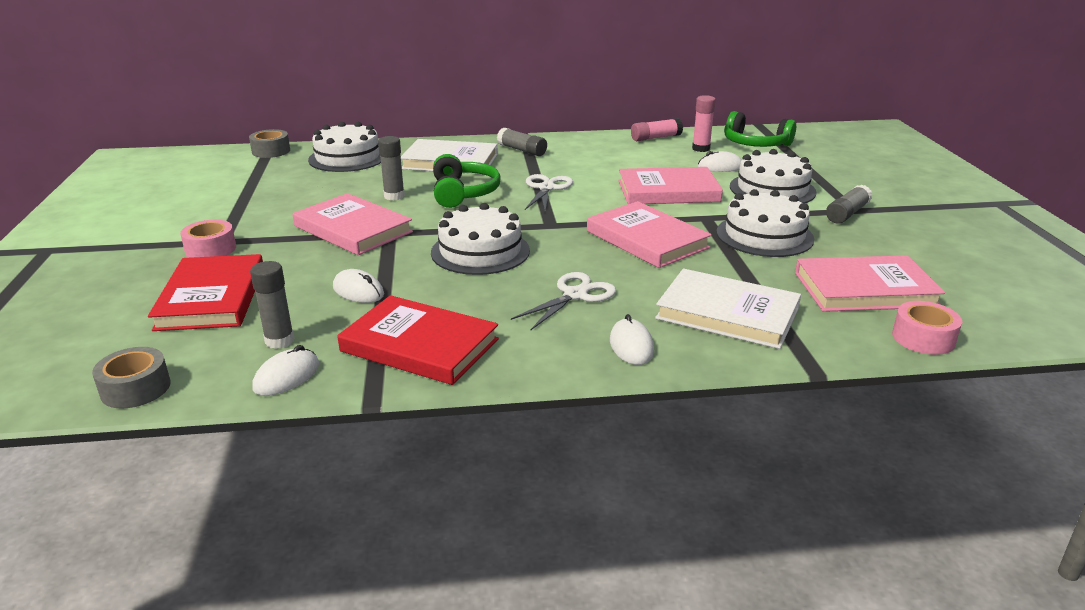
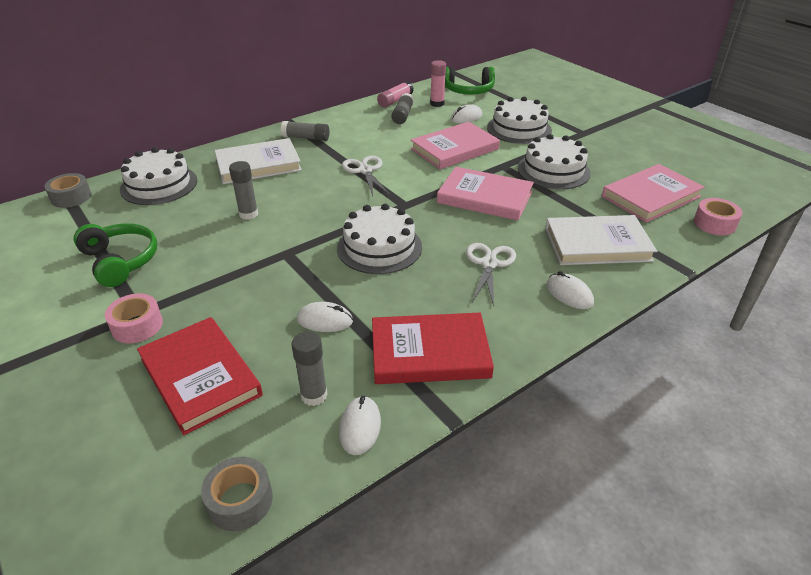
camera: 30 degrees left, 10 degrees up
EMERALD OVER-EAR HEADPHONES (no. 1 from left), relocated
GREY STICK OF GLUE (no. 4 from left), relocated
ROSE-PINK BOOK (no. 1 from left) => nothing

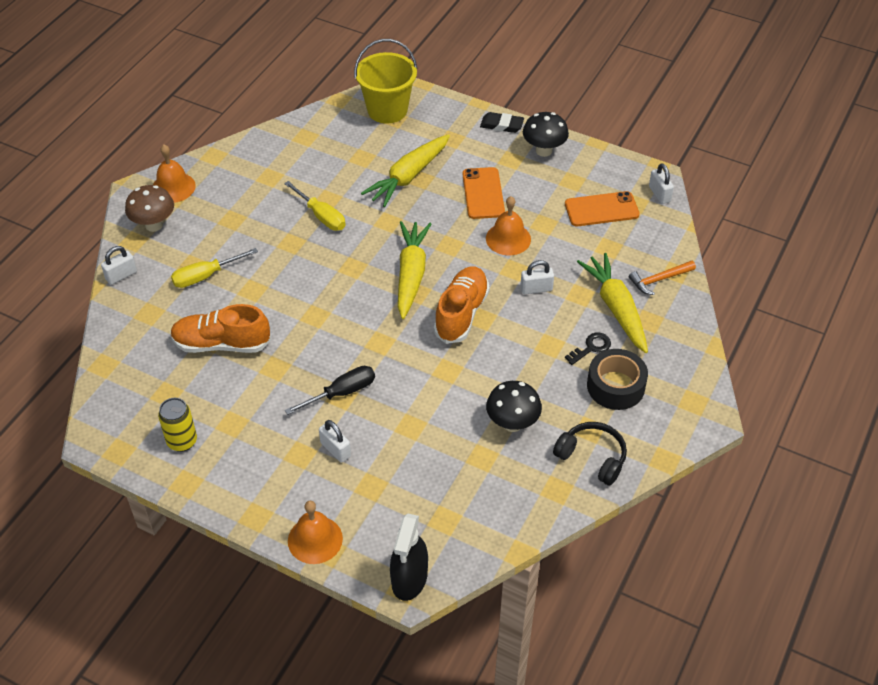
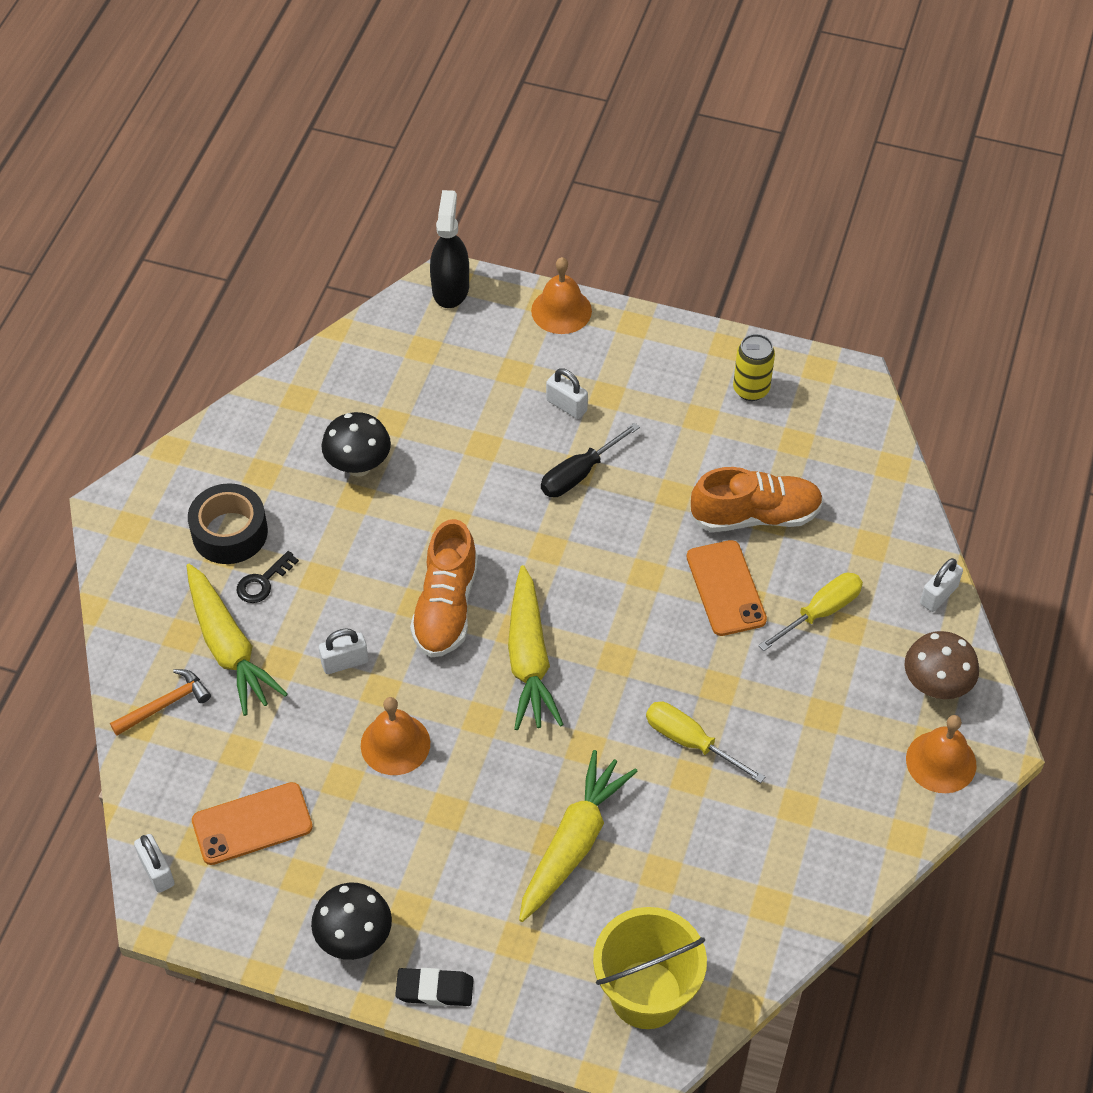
camera: 170 degrees right, 5 degrees up
ORANGE SMARTPHONE (no. 1 from left in the first image) => ORANGE SMARTPHONE (no. 2 from left), relocated
JET-BLACK OVER-EAR HEADPHONES => nothing

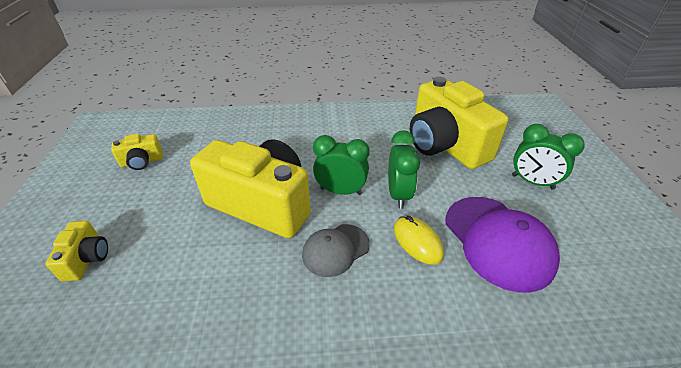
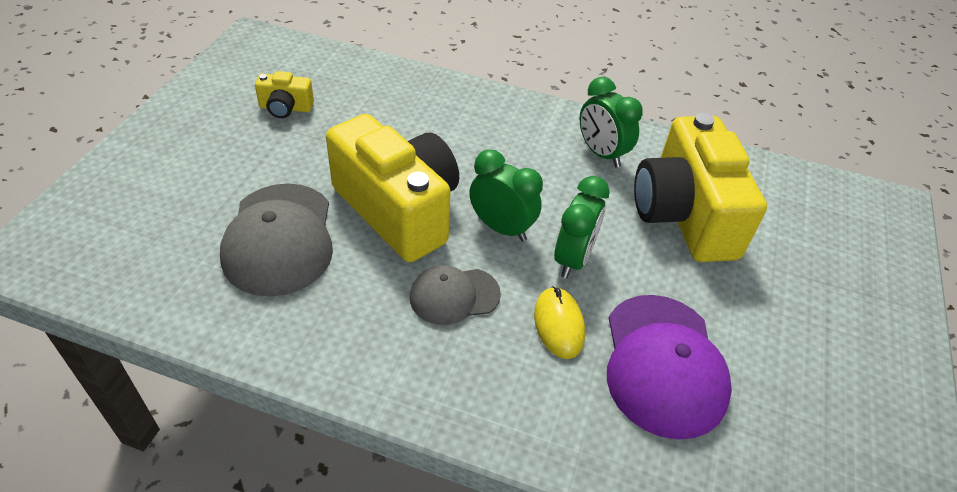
camera: 20 degrees right, 5 degrees up
nothing => GREY CAP (no. 1 from left)
EMERALD ALARM CLOCK (no. 3 from left), relocated
BRIGHT YELLOW COMPACT CAMERA (no. 1 from left) => nothing

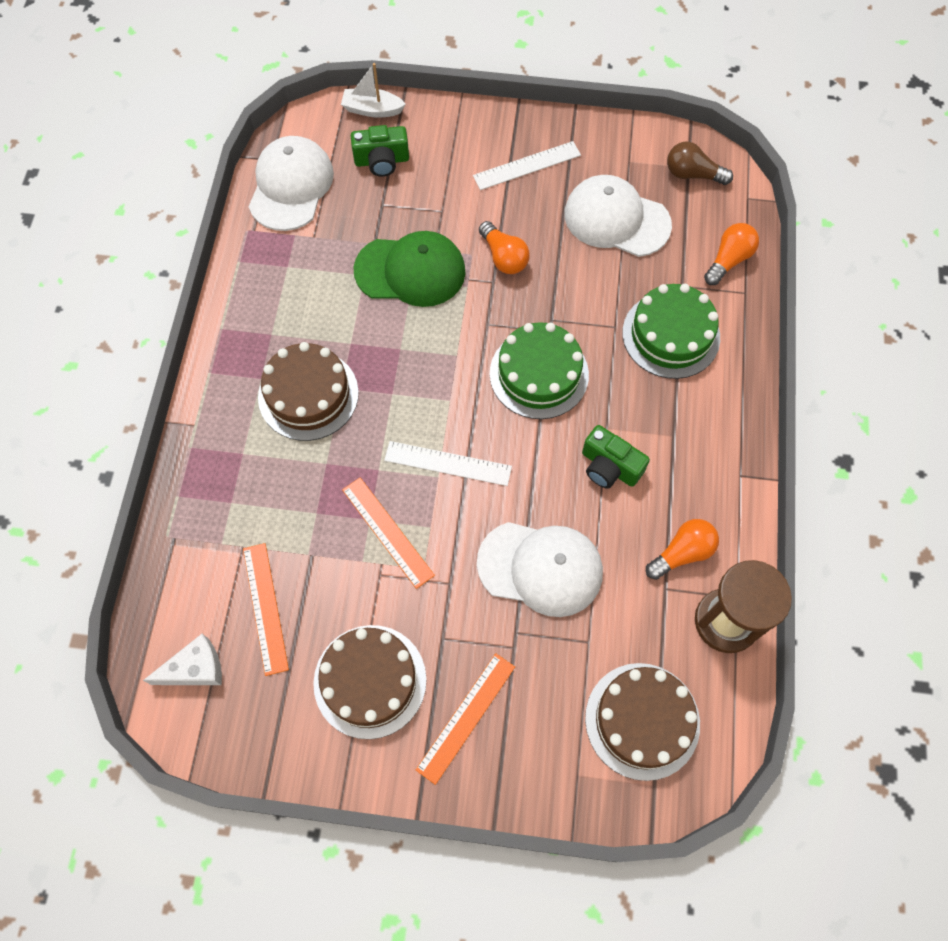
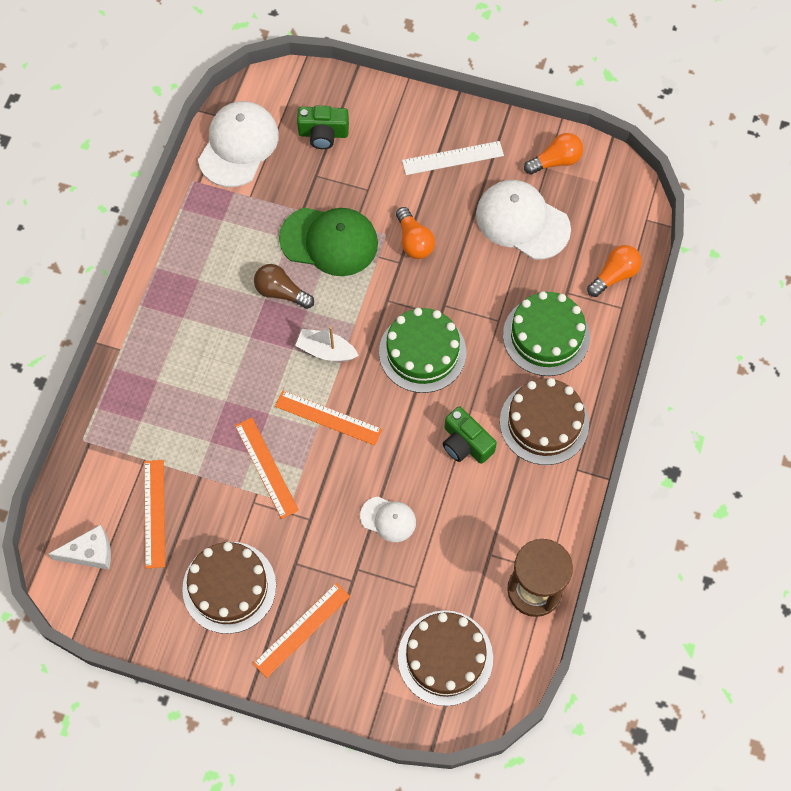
camera: 10 degrees right, 0 degrees up
DARK BROWN LIGHT BULB, relocated
PURE WHITE RULER (no. 1 from left) => ORANGE RULER (no. 4 from left)
PURE WHITE TOY BOAT, relocated
PURE WHITE CAP (no. 2 from left), x0.53
DARK BROWN GATEAU (no. 1 from left in the first image) => DARK BROWN GATEAU (no. 3 from left), relocated
ORANGE LIGHT BULB (no. 2 from left), relocated

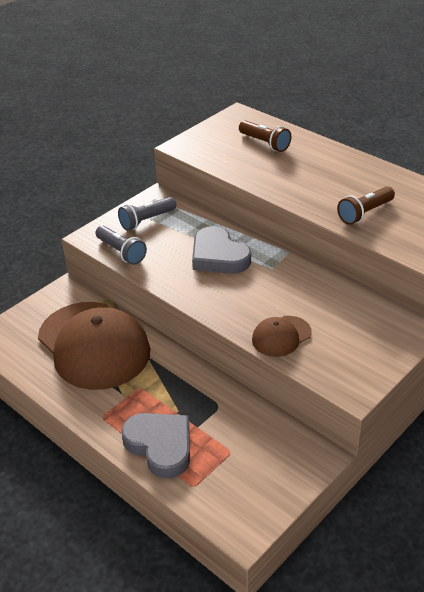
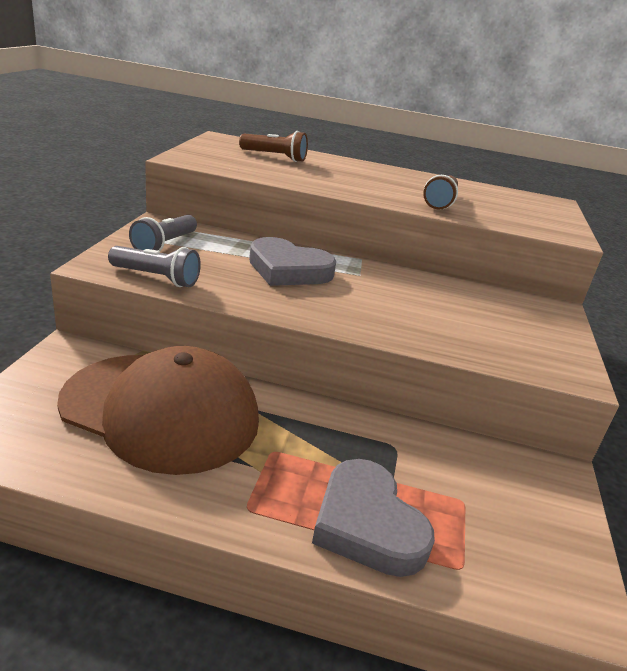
camera: 35 degrees left, 10 degrees down
GREY LOVE HEART (no. 1 from left in the first image) => GREY LOVE HEART (no. 2 from left), 135 degrees counterclockwise
DARK BROWN CAP (no. 2 from left) => nothing

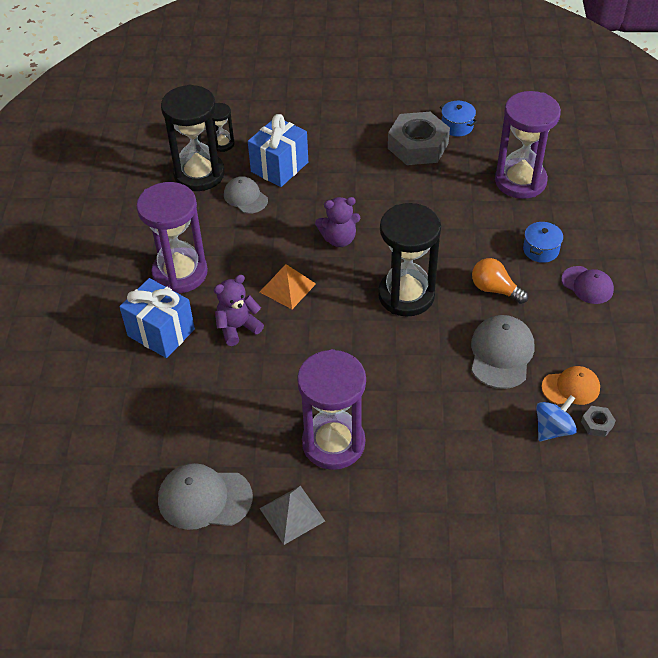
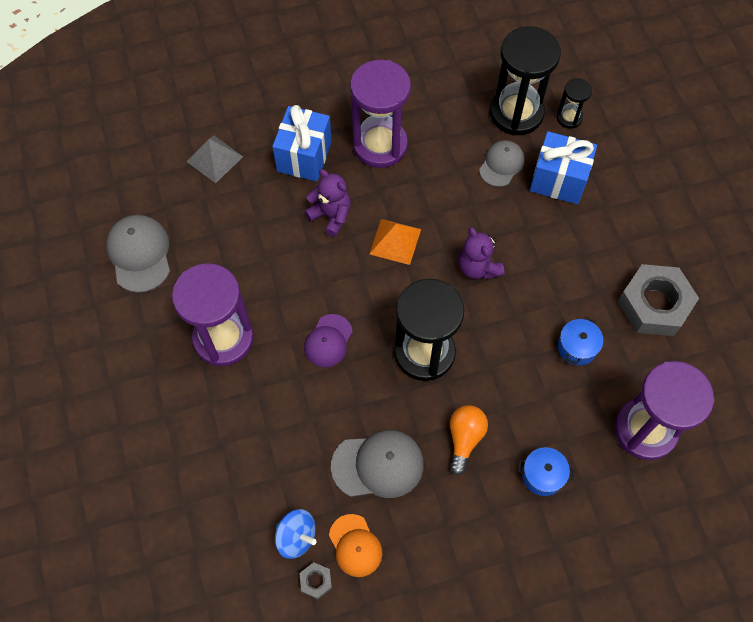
camera: 70 degrees right, 15 degrees up
GREY PYRAMID, relocated
ROYAL PURPLE CAP, relocated
BLUE STOCKPOT (no. 1 from left in the first image) => BLUE STOCKPOT (no. 2 from left), relocated

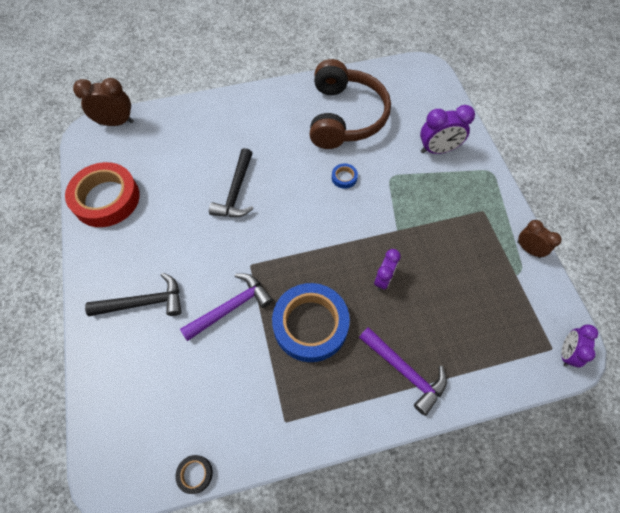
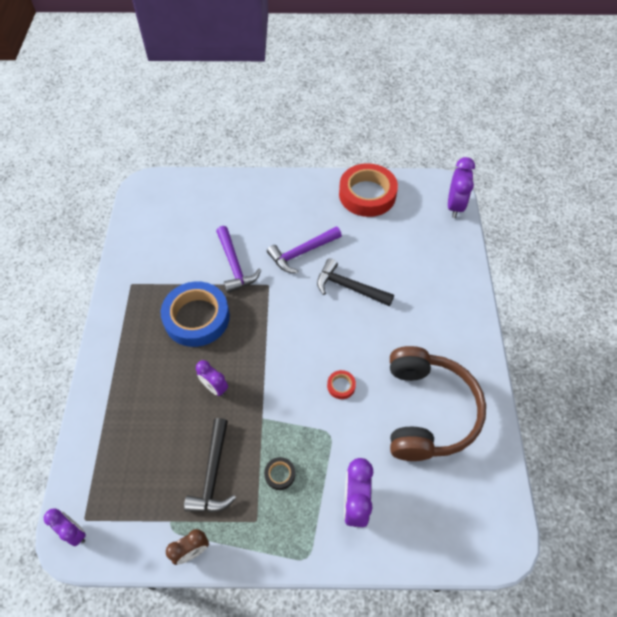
camera: 105 degrees right, 5 degrees down
JET-BLACK CARPENTER'S HAMMER (no. 1 from left), relocated
JET-BLACK TAPE, relocated
ROYAL PURPLE CARPENTER'S HAMMER (no. 2 from left), relocated
BLUE TAPE (no. 2 from left) => SCARLET TAPE (no. 1 from left)
DARK BROWN OVER-EAR HEADPHONES, 105 degrees counterclockwise
DARK BROWN ALARM CLOCK (no. 1 from left) => ROYAL PURPLE ALARM CLOCK (no. 4 from left)

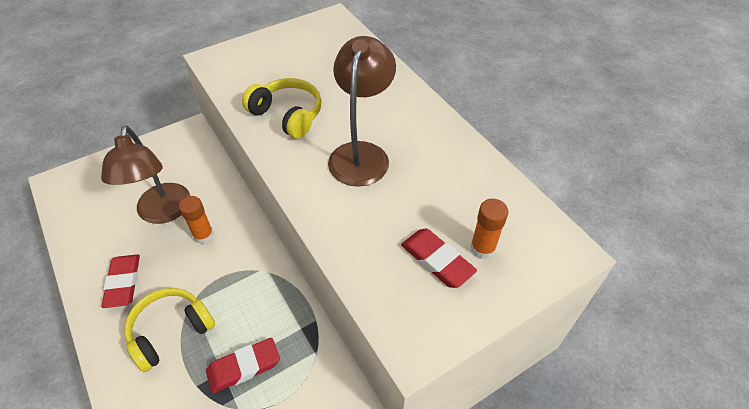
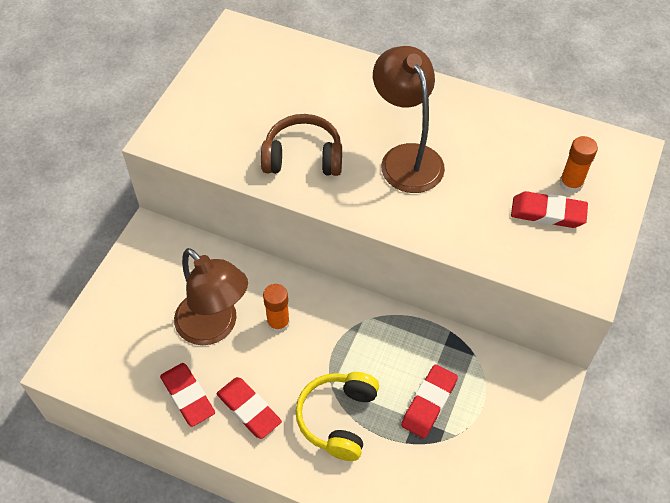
camera: 35 degrees left, 5 degrees up
nothing => SCARLET GUM ERASER (no. 1 from left)
BRIGHT YELLOW OVER-EAR HEADPHONES (no. 2 from left) => DARK BROWN OVER-EAR HEADPHONES

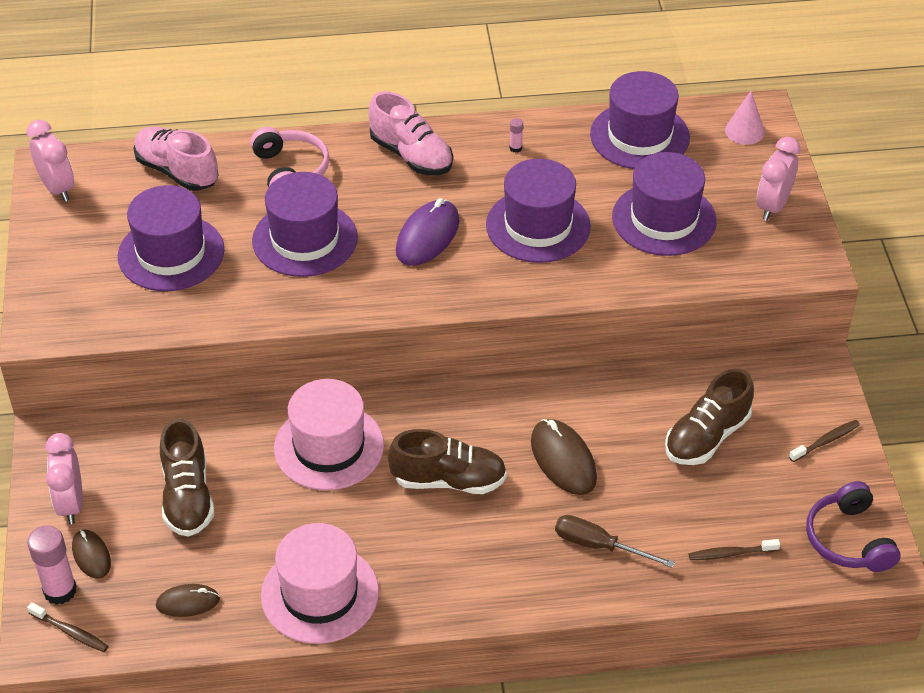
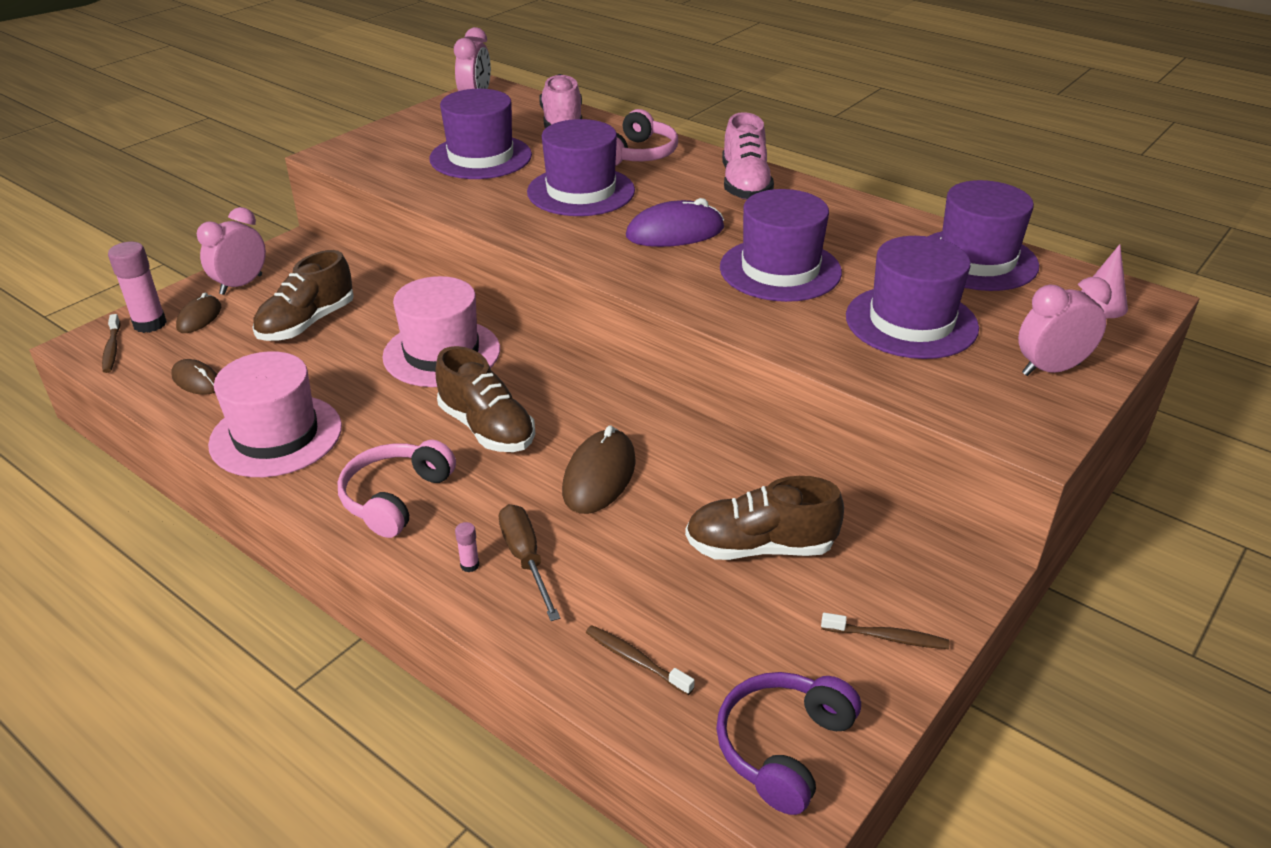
camera: 45 degrees right, 10 degrees down
nothing => ROSE-PINK OVER-EAR HEADPHONES (no. 1 from left)
ROSE-PINK STICK OF GLUE (no. 2 from left), relocated

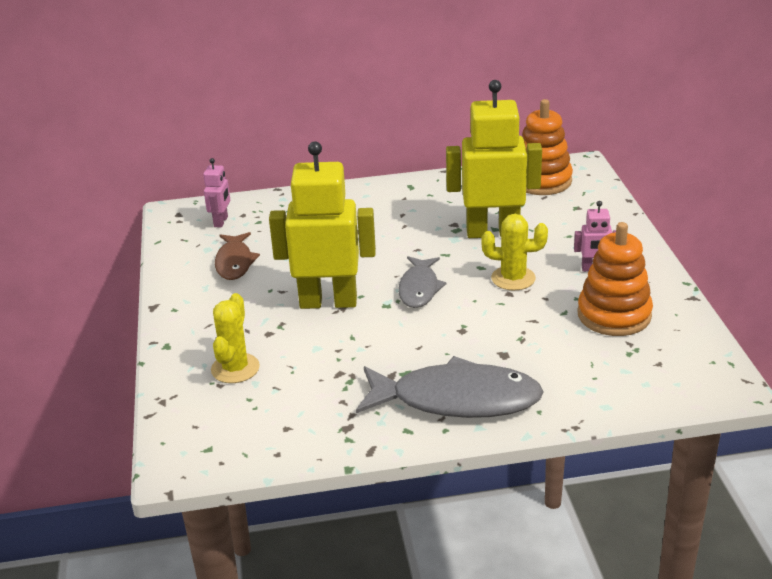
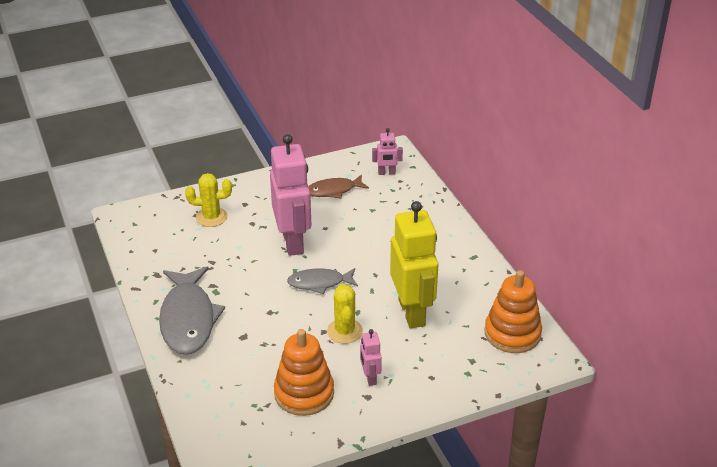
camera: 75 degrees right, 5 degrees up
BRIGHT YELLOW ROBOT (no. 1 from left) => ROSE-PINK ROBOT (no. 1 from left)

